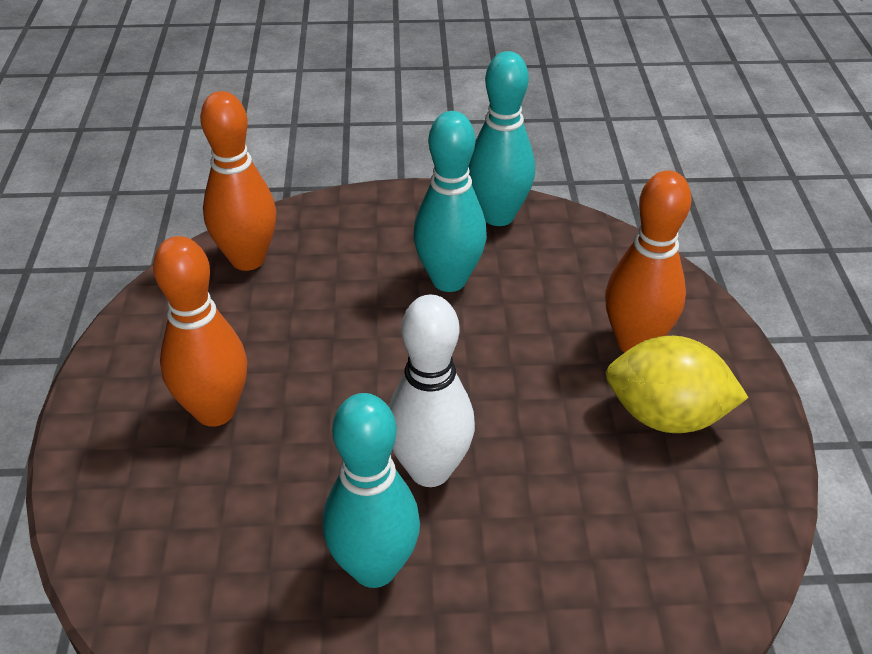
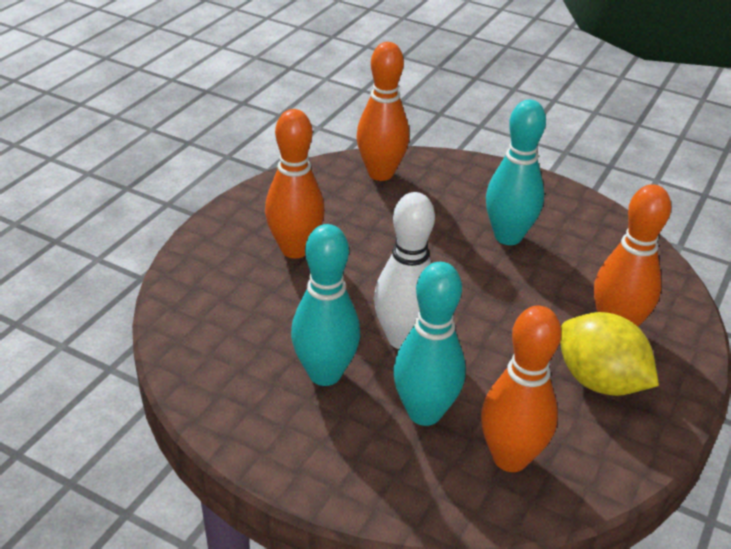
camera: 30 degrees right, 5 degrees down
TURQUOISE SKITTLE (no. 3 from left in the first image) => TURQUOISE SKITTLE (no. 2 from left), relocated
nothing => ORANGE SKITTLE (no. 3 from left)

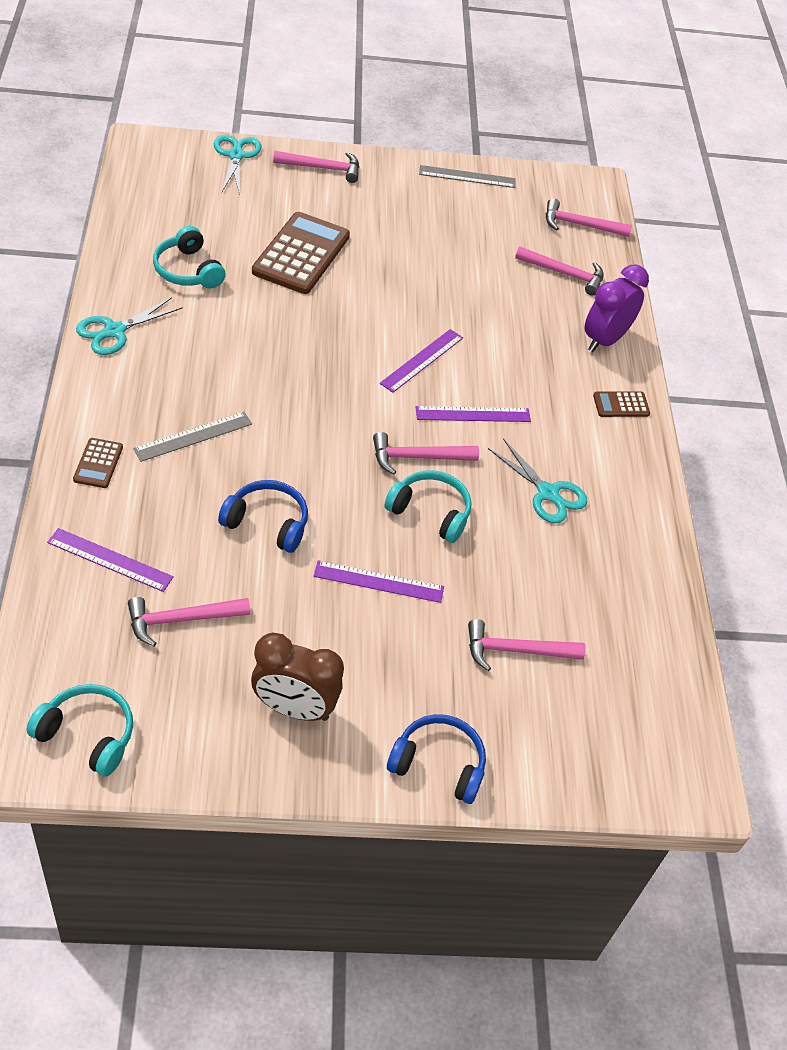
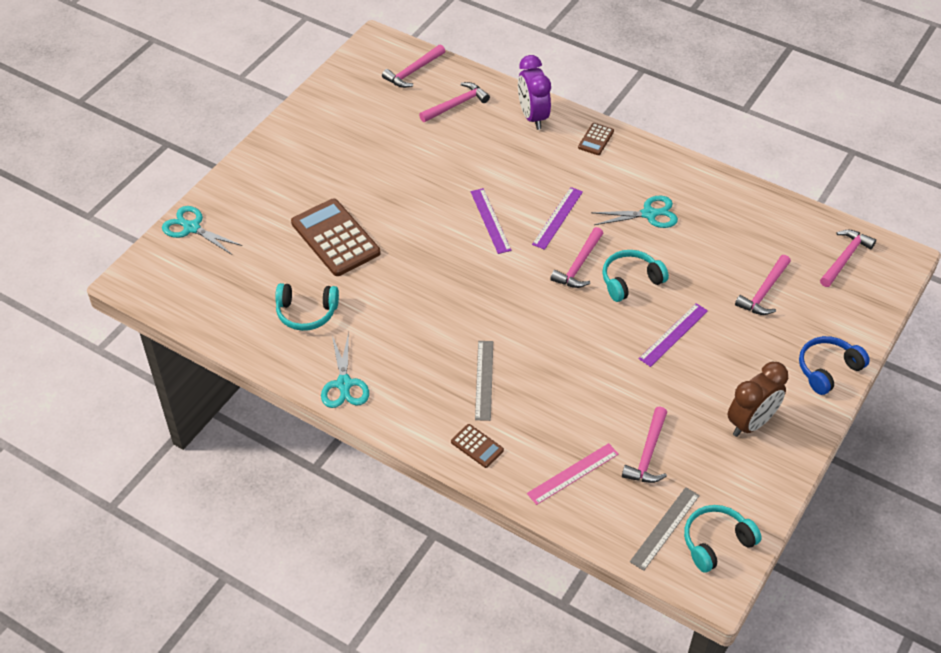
camera: 50 degrees left, 0 degrees up
ROYAL PURPLE RULER (no. 1 from left) => ROSE-PINK RULER
GREY RULER (no. 2 from left), relocated
ROSE-PINK CARPENTER'S HAMMER (no. 2 from left in the first image) => ROSE-PINK CARPENTER'S HAMMER (no. 6 from left), relocated
BLUE OVER-EAR HEADPHONES (no. 1 from left) => nothing

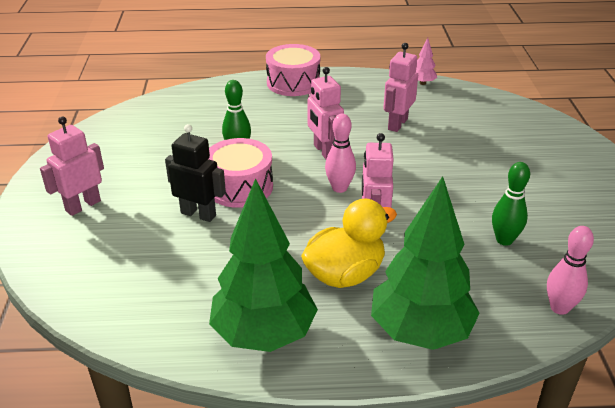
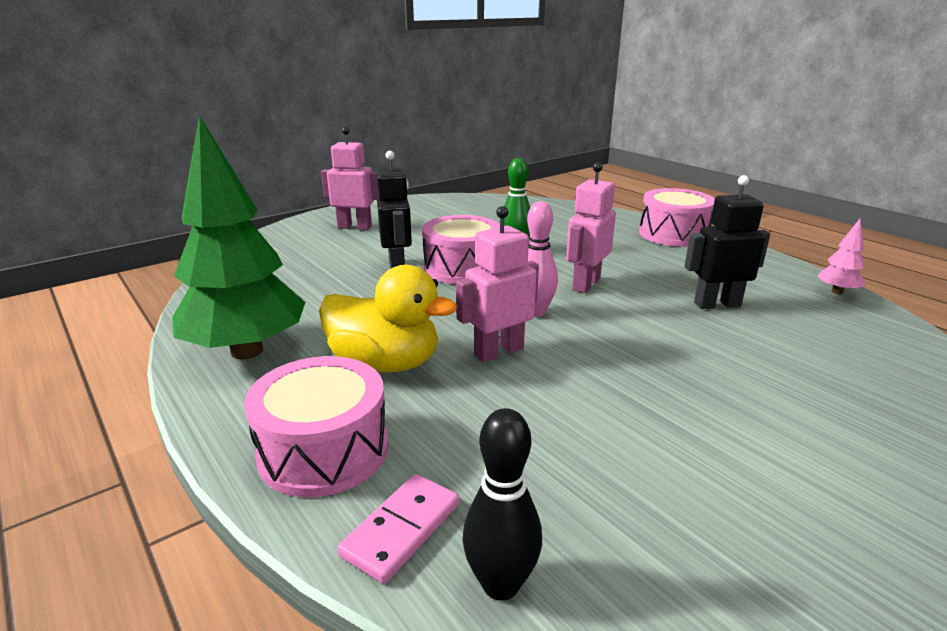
camera: 55 degrees right, 10 degrees down
EMERALD TOY TREE (no. 2 from left) => ROSE-PINK DRUM (no. 1 from left)
nothing => ROSE-PINK DOMINO PIECE
ROSE-PINK SKITTLE (no. 2 from left) => JET-BLACK SKITTLE
ROSE-PINK ROBOT (no. 4 from left) => JET-BLACK ROBOT (no. 2 from left)
EMERALD SKITTLE (no. 2 from left) => nothing

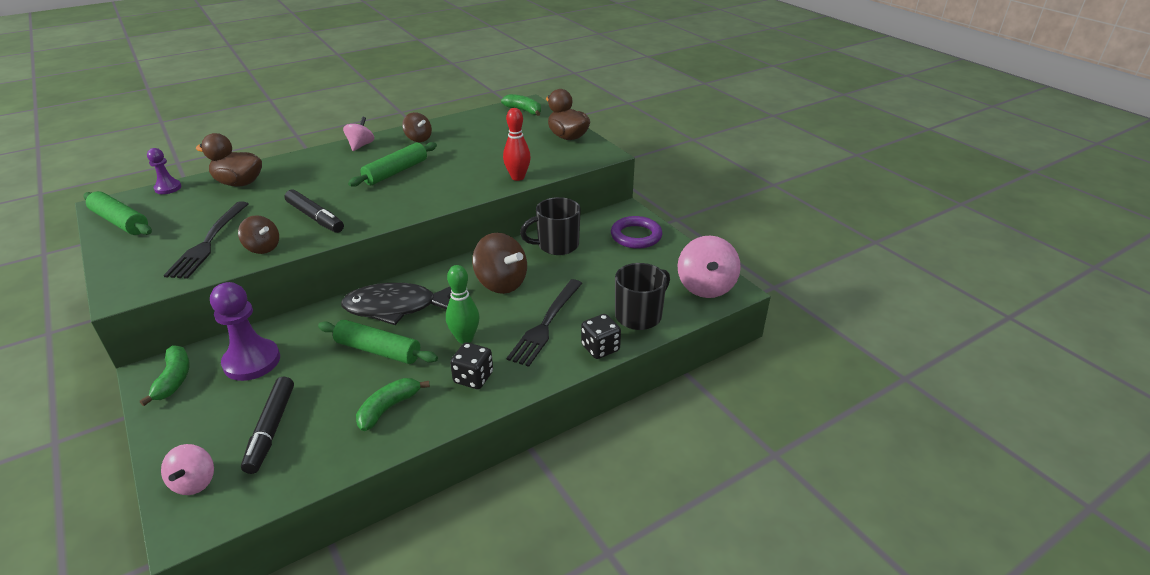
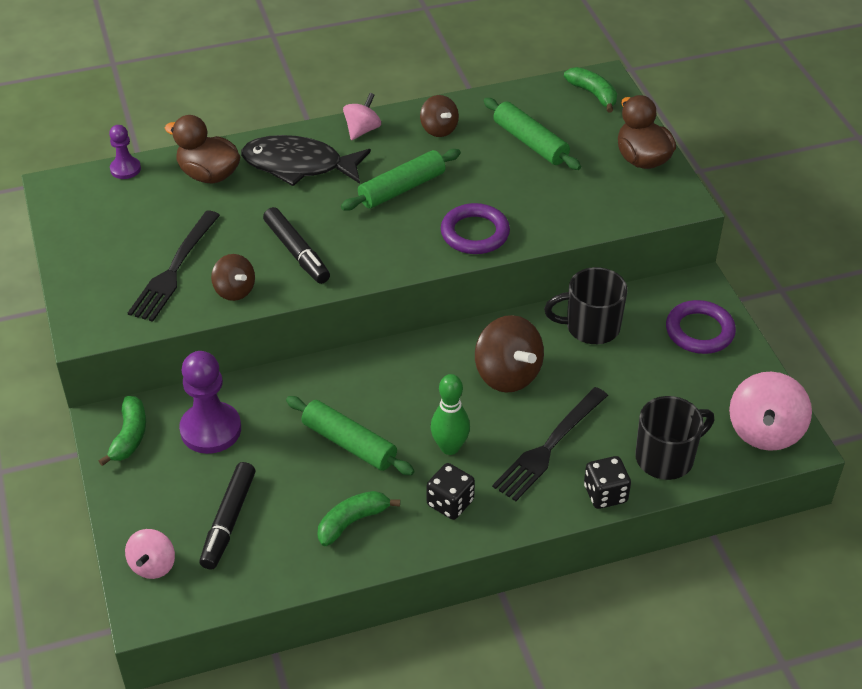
camera: 15 degrees right, 10 degrees up
JET-BLACK FISH, relocated
nothing => ROYAL PURPLE TORUS (no. 1 from left)
EMERALD DOUGH ROLLER (no. 1 from left in the first image) => EMERALD DOUGH ROLLER (no. 3 from left), relocated
SCARLET SKITTLE => nothing

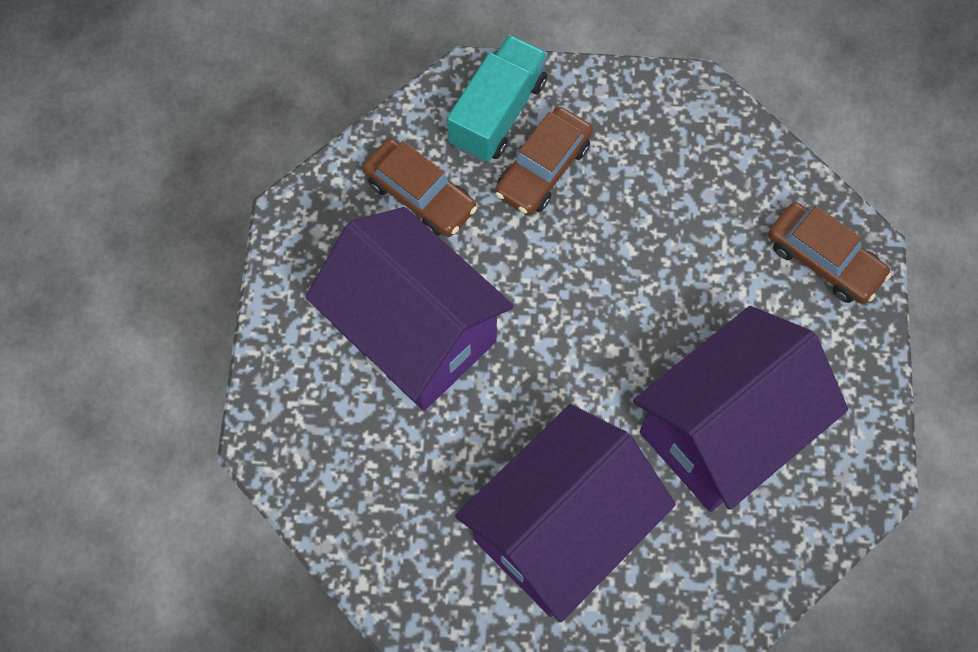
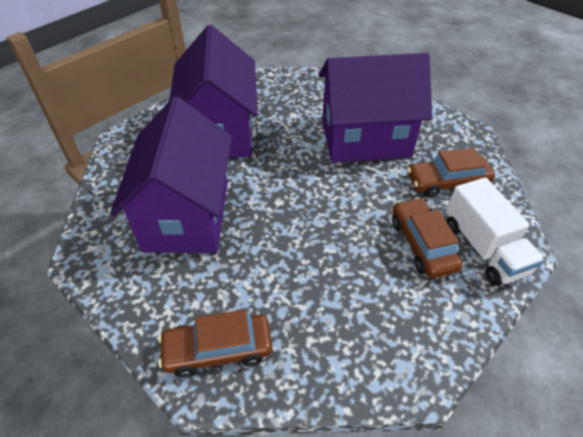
camera: 130 degrees right, 20 degrees down
TURQUOISE TOY TRUCK => PURE WHITE TOY TRUCK

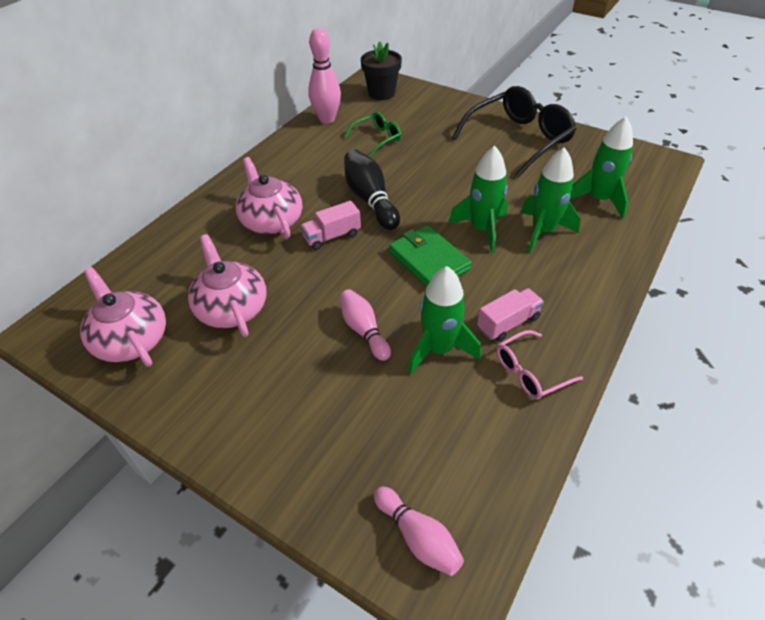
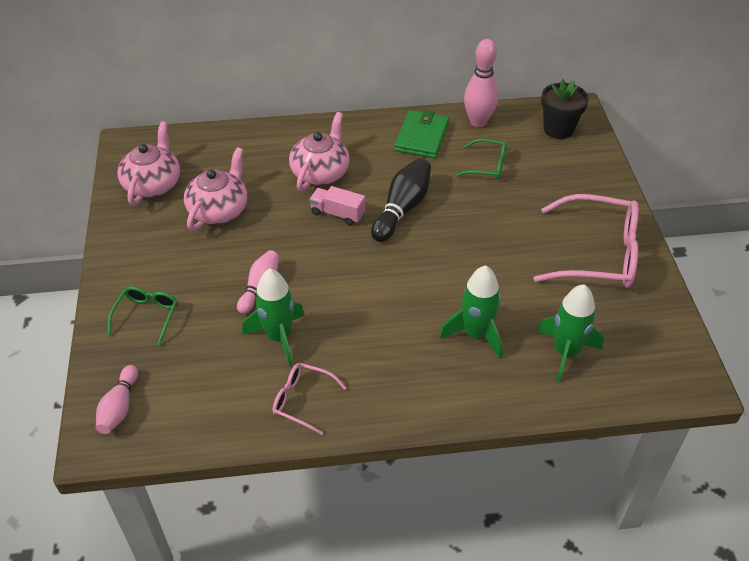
camera: 50 degrees right, 0 degrees up
nothing => EMERALD EYEGLASSES (no. 1 from left)
EMERALD CARD WALLET, relocated
JET-BLACK EYEGLASSES => ROSE-PINK EYEGLASSES (no. 2 from left)
EMERALD SPACESHIP (no. 2 from left) => nothing
ROSE-PINK TOY TRUCK (no. 2 from left) => nothing

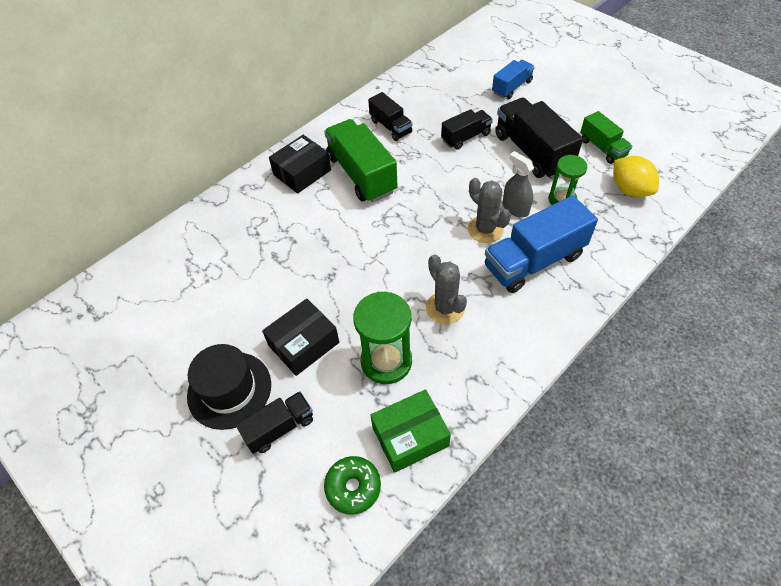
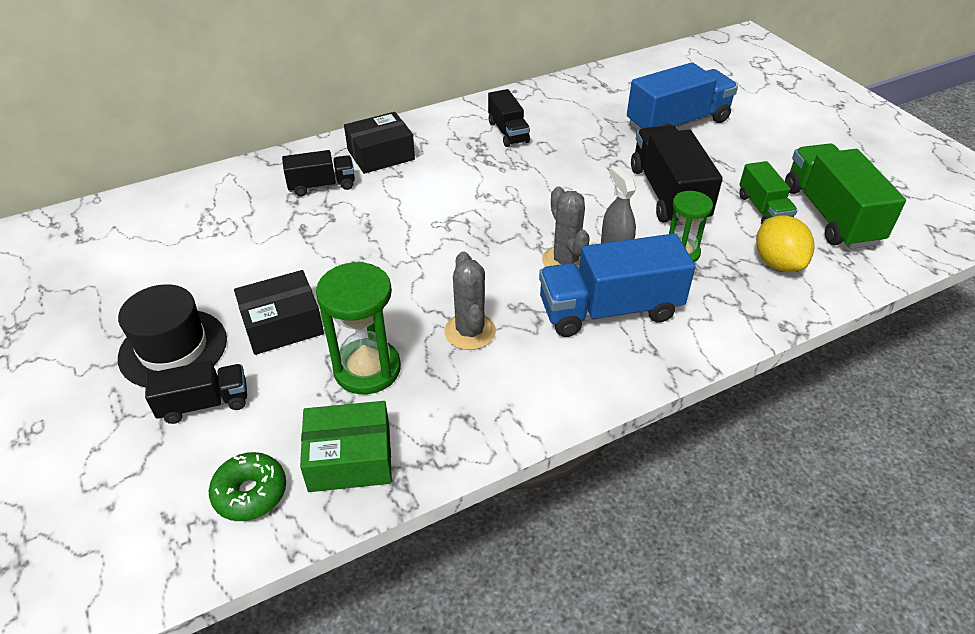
camera: 15 degrees right, 10 degrees down
JET-BLACK TOY TRUCK (no. 3 from left in the first image) => JET-BLACK TOY TRUCK (no. 2 from left), relocated
BLUE TOY TRUCK (no. 1 from left in the first image) => BLUE TOY TRUCK (no. 2 from left), x1.75
EMERALD TOY TRUCK (no. 1 from left in the first image) => EMERALD TOY TRUCK (no. 2 from left), relocated

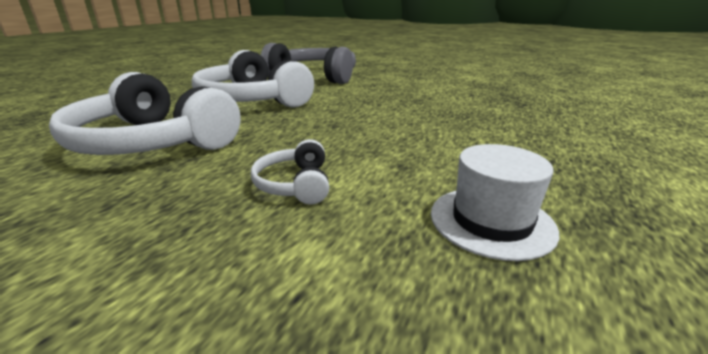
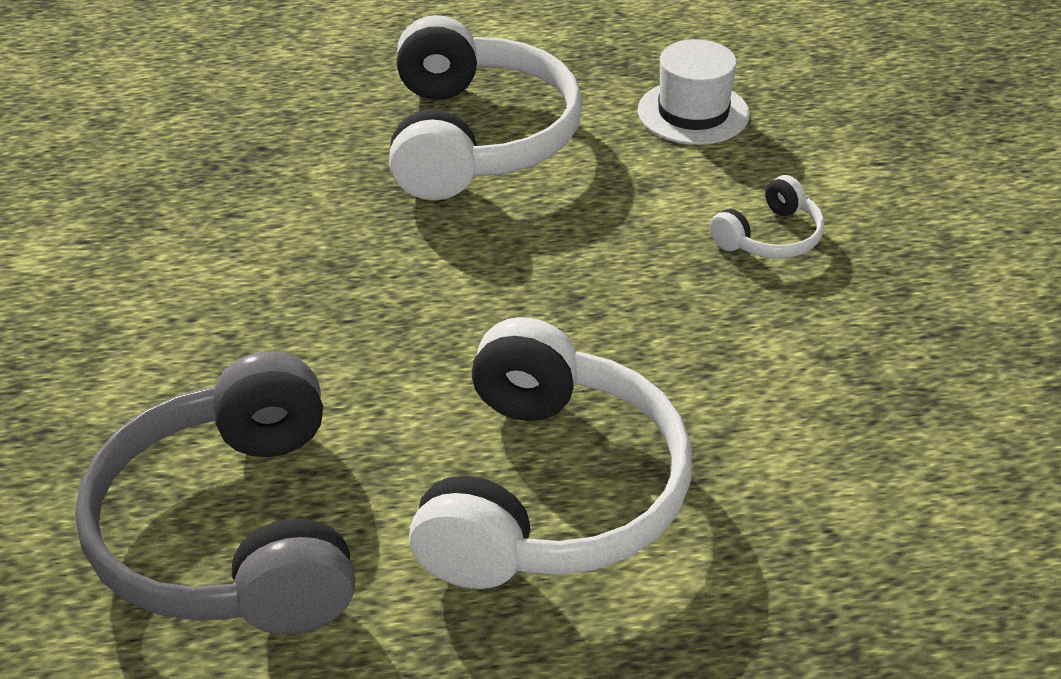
camera: 125 degrees left, 15 degrees up
PURE WHITE OVER-EAR HEADPHONES (no. 1 from left), relocated

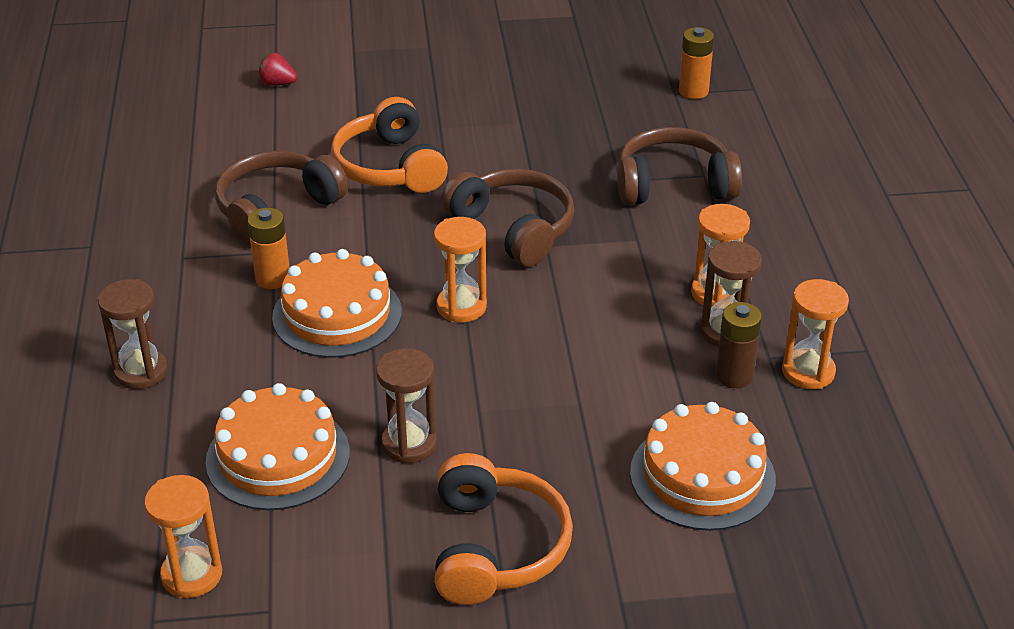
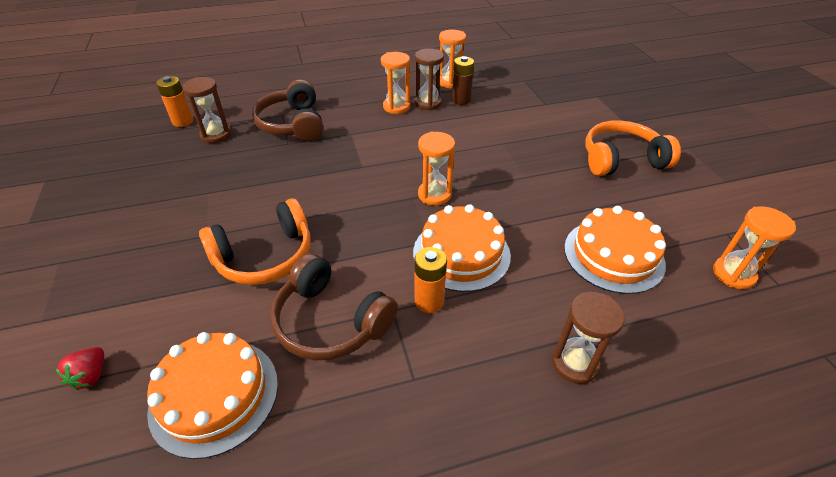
camera: 100 degrees left, 5 degrees up
ORANGE GATEAU (no. 3 from left in the first image) => ORANGE GATEAU (no. 1 from left), relocated
DARK BROWN HOURGLASS (no. 2 from left in the first image) => DARK BROWN HOURGLASS (no. 1 from left), relocated
DARK BROWN OVER-EAR HEADPHONES (no. 2 from left) => nothing

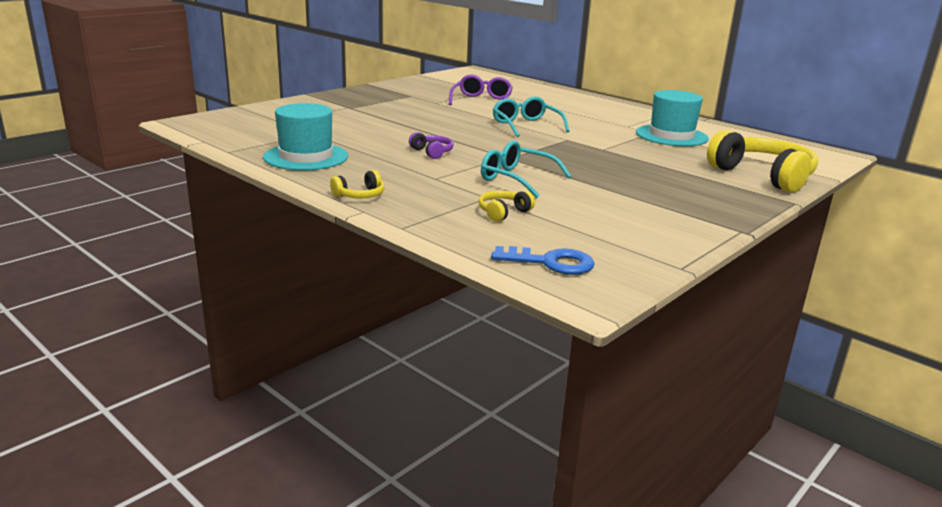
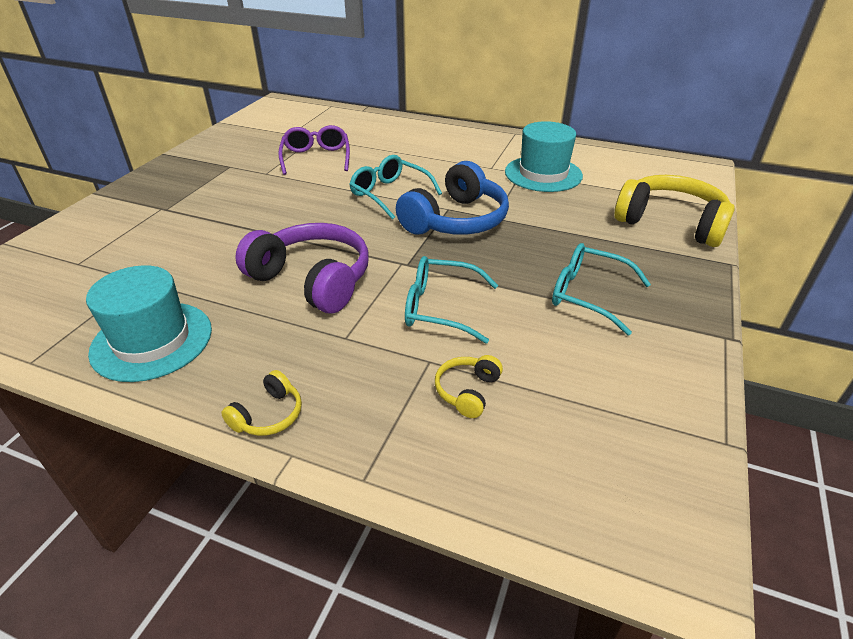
camera: 20 degrees left, 15 degrees up
ROYAL PURPLE OVER-EAR HEADPHONES, x2.19
nothing => BLUE OVER-EAR HEADPHONES
nothing => TURQUOISE EYEGLASSES (no. 3 from left)
BLUE DOOR KEY => nothing

